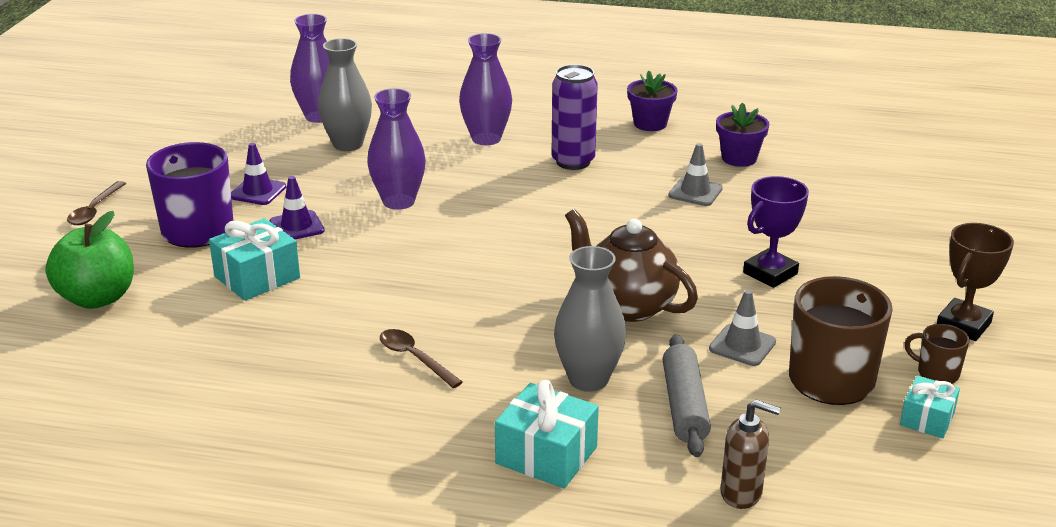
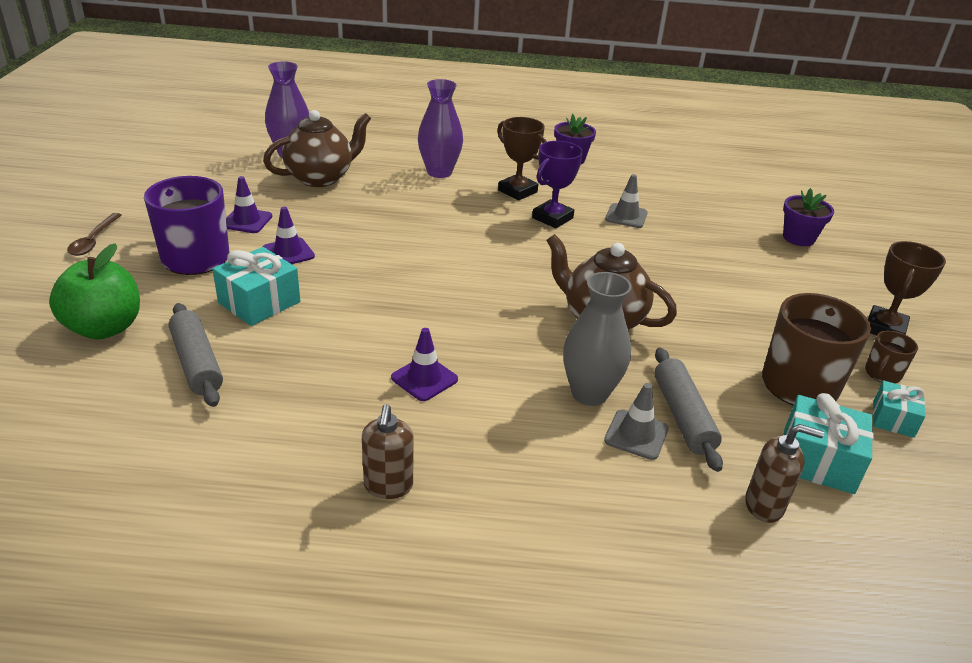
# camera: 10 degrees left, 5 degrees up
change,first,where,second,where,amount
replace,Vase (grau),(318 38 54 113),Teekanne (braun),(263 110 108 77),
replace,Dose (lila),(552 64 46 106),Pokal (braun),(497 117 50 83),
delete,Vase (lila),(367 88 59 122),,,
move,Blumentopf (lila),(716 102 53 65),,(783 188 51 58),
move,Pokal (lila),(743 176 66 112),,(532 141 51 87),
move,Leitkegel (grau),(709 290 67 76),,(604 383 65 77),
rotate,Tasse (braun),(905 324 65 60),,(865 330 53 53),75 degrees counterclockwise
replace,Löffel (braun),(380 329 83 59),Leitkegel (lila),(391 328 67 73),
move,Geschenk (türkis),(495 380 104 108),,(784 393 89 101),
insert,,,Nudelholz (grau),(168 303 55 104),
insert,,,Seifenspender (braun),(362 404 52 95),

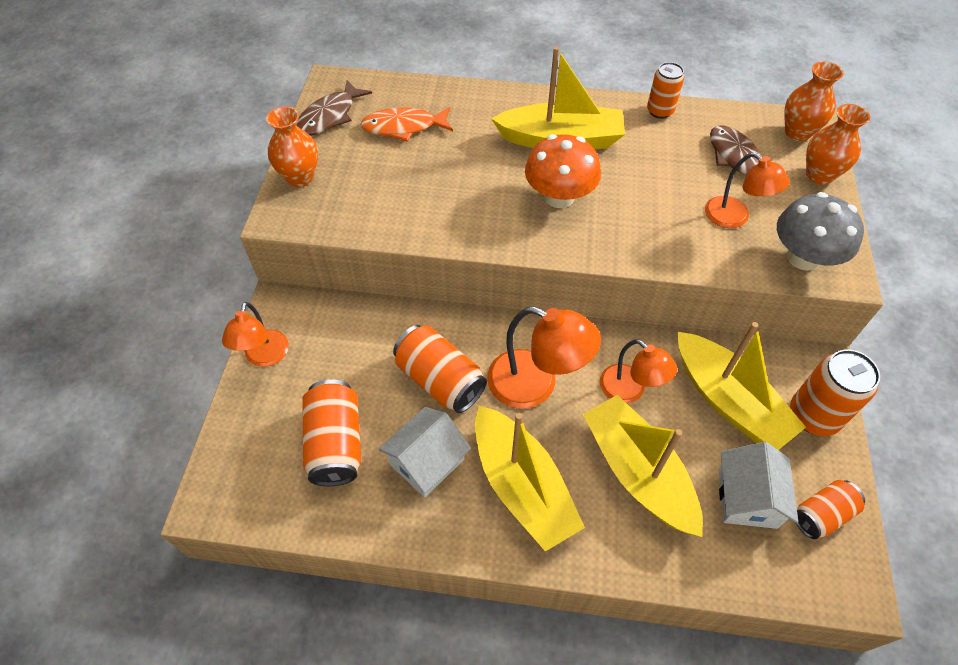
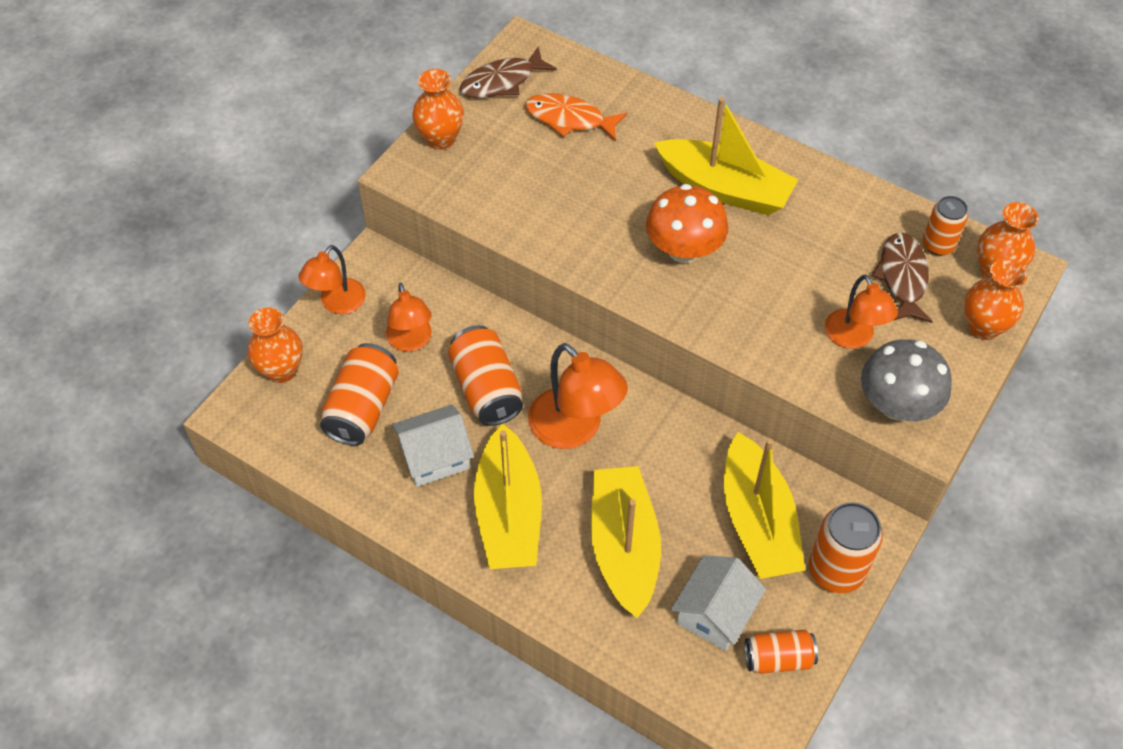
# camera: 25 degrees right, 0 degrees up
change,first,where,second,where,amount
move,Dose (orange),(647 62 37 57),,(923 196 45 60),
move,Lampe (orange),(600 339 77 64),,(386 283 46 69),
insert,,,Vase (orange),(248 308 55 75),

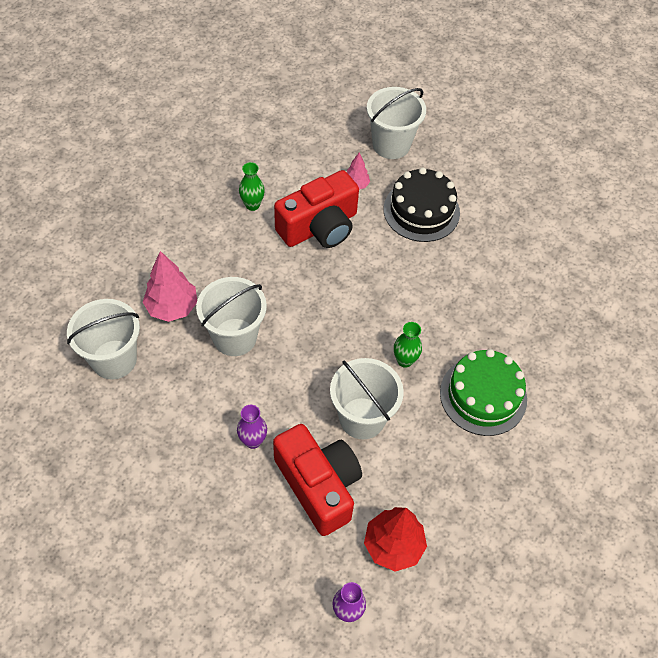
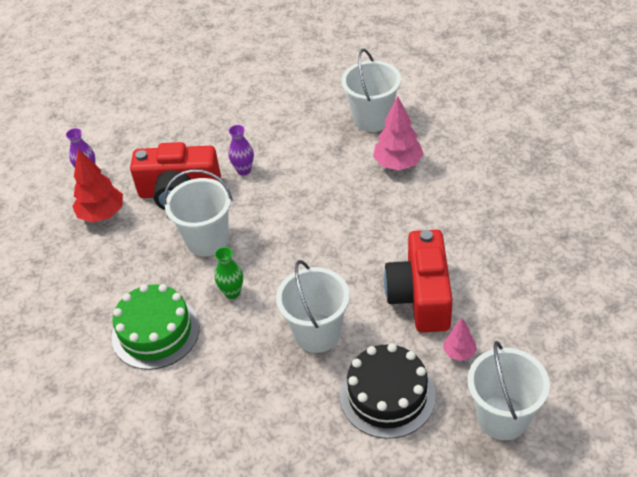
# camera: 130 degrees right, 10 degrees down
change,first,where,second,where,amount
delete,Vase (grün),(239 162 26 49),,,
move,Eimer (weiß),(196 277 71 79),,(276 260 74 93),

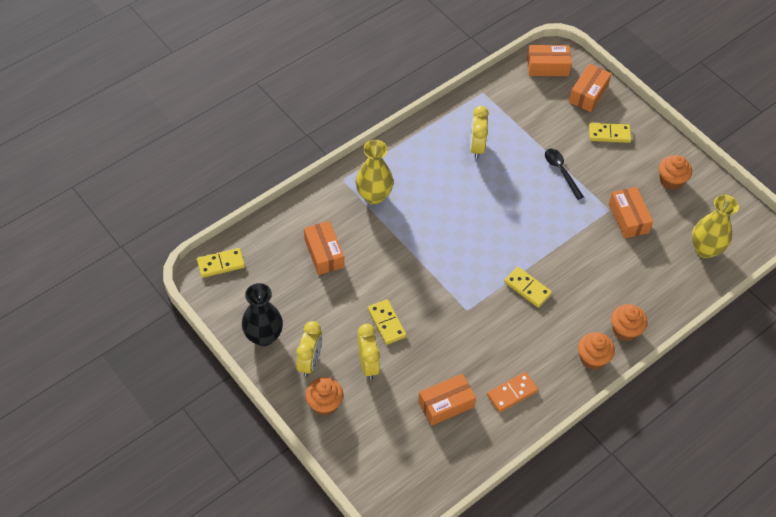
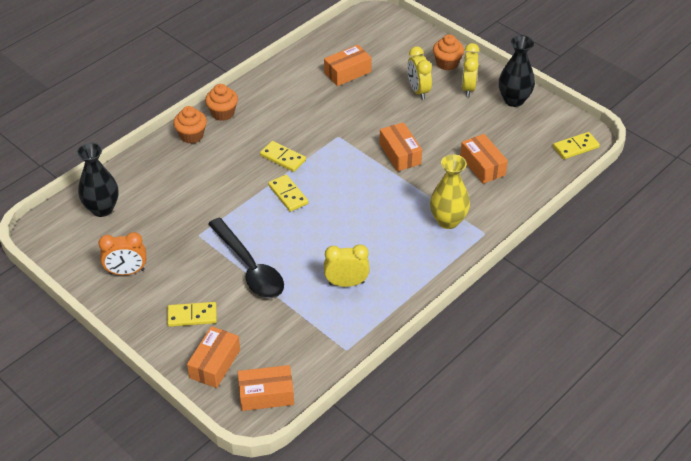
# camera: 175 degrees right, 10 degrees down
change,first,where,second,where,amount
rotate,Wecker (gelb),(470 106 19 53),,(324 244 46 43),90 degrees counterclockwise
resize,Löffel (schwarz),(545 149 39 51),,(208 217 76 81),x1.76
replace,Muffin (orange),(659 155 33 35),Wecker (orange),(98 232 48 43),
move,Schachtel (orange),(609 187 44 52),,(379 122 43 49),
recolor,Vase (gelb),(692 195 47 63),Vase (schwarz),(77 143 42 74),
move,Dominostein (gelb),(368 299 39 46),,(268 175 40 37),
delete,Dominostein (orange),(487 372 51 40),,,

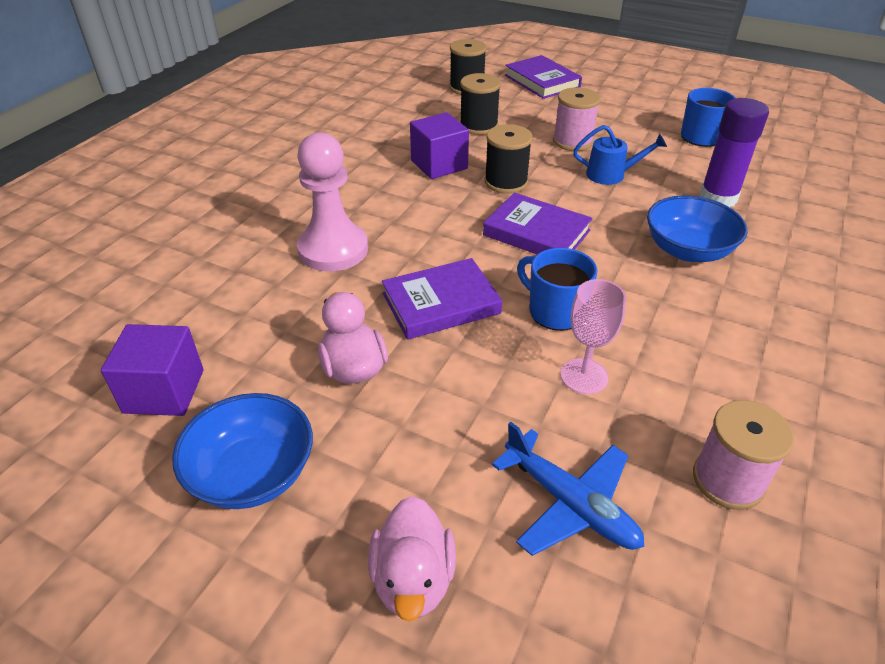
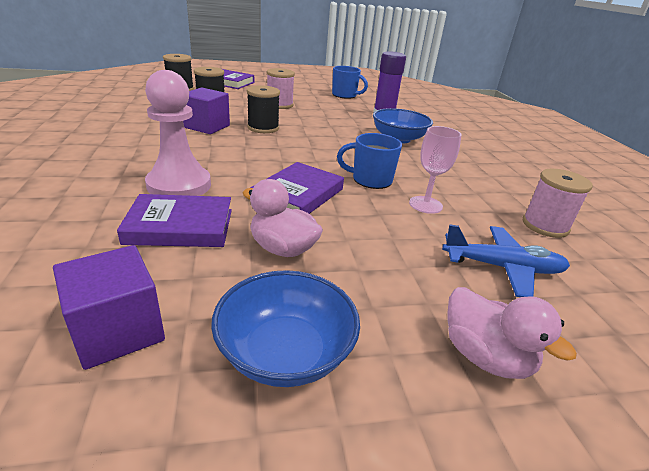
# camera: 40 degrees left, 10 degrees down
change,first,where,second,where,amount
delete,Gießkanne (blau),(573 125 94 60),,,
move,Buch (lila),(483 193 110 61),,(117 194 115 53),

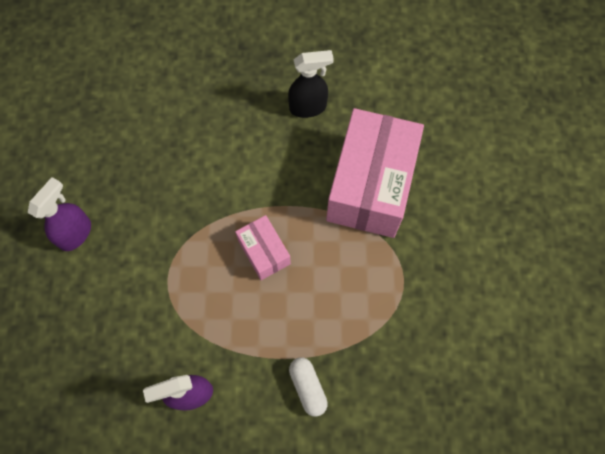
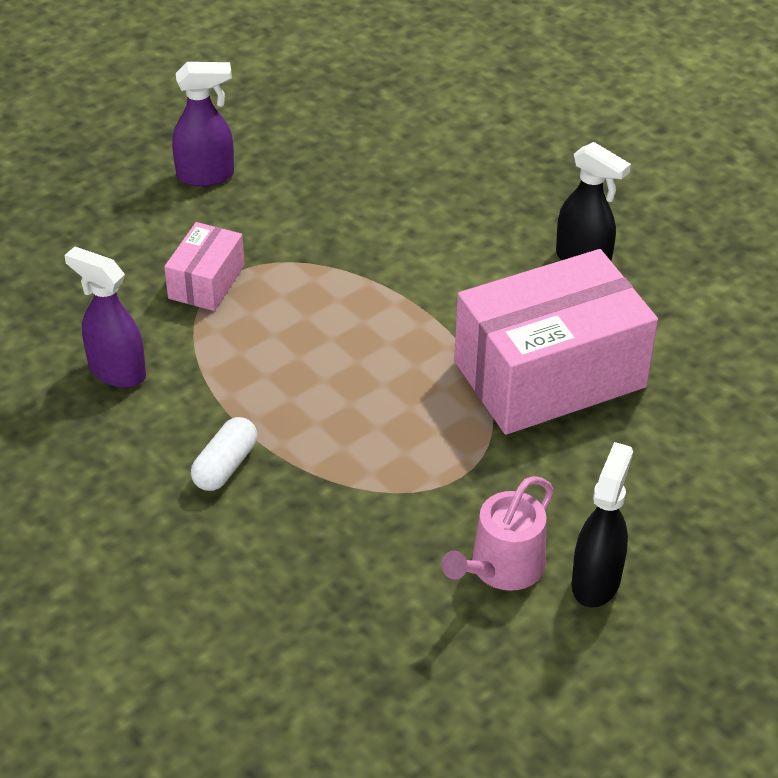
# camera: 50 degrees right, 25 degrees down
change,first,where,second,where,amount
move,Schachtel (rosa),(235 215 56 65),,(164 222 81 89),
insert,,,Sprühflasche (schwarz),(572 442 61 166),
insert,,,Gießkanne (rosa),(442 476 112 115),

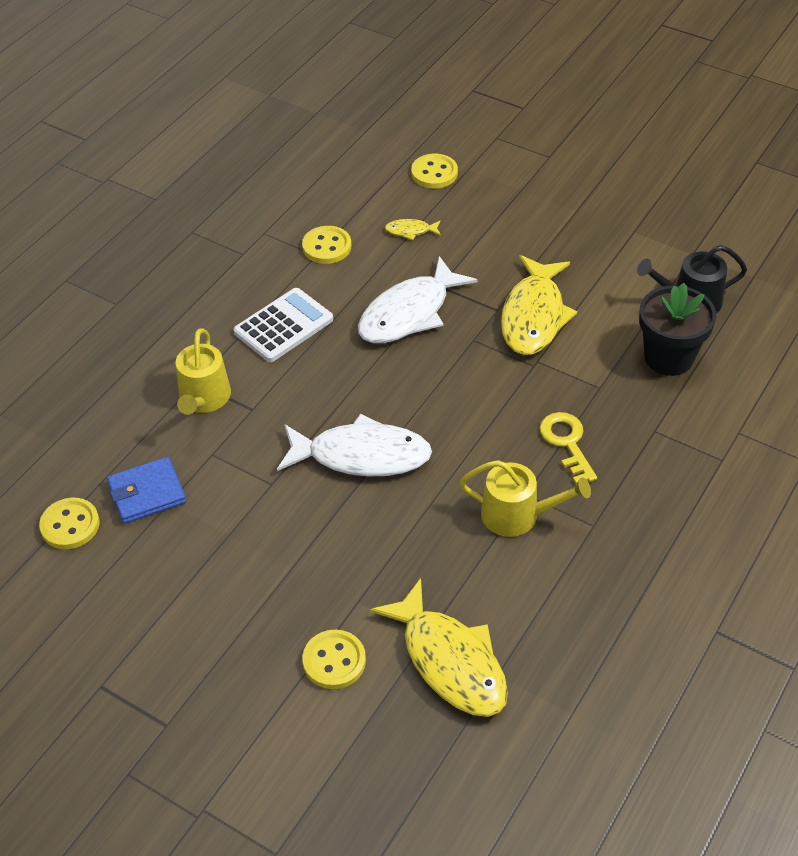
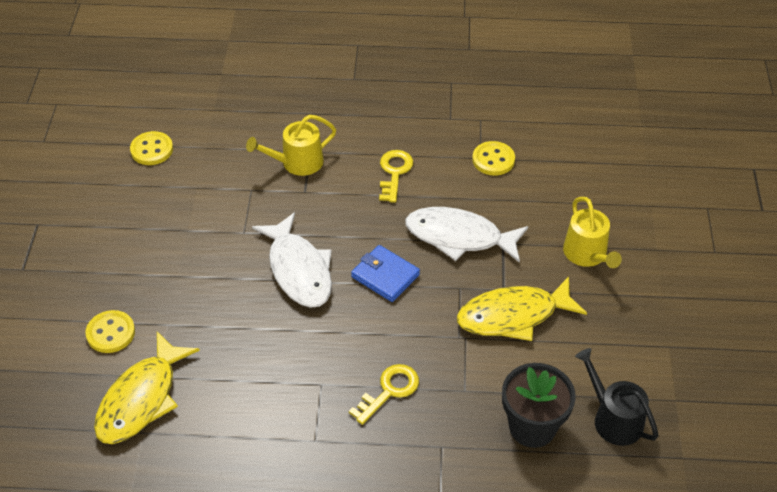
# camera: 60 degrees right, 0 degrees up
change,first,where,second,where,amount
delete,Knopf (gelb),(411 154 47 34),,,
delete,Fisch (gelb),(385 219 56 21),,,
replace,Taschenrechner (weiß),(234 288 99 74),Schlüssel (gelb),(379 150 34 53),
move,Geldbörse (blau),(107 457 79 67),,(351 245 69 57),
move,Gießkanne (gelb),(460 460 131 77),,(563 197 59 71),

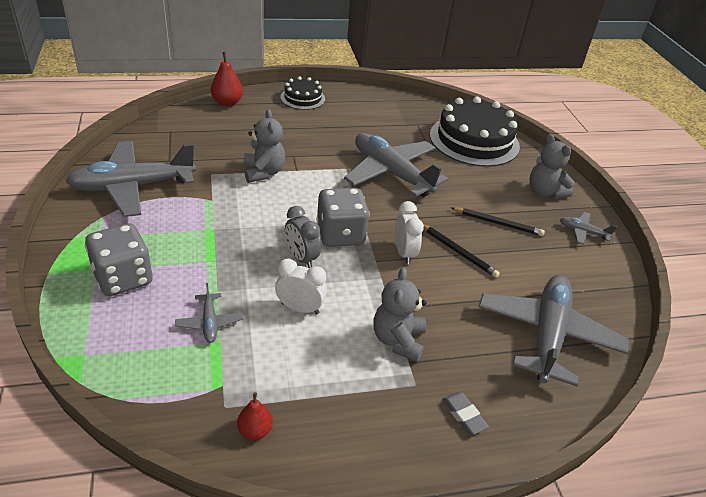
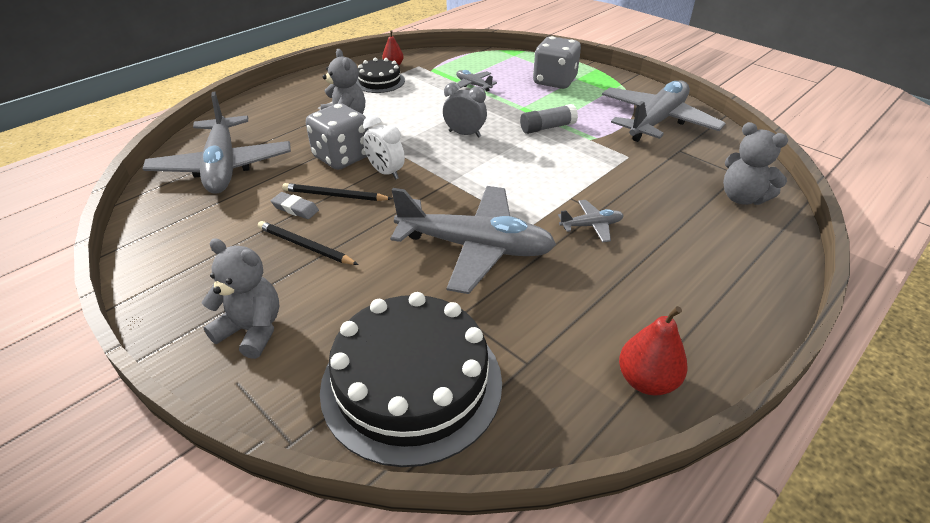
# camera: 150 degrees right, 0 degrees up
change,first,where,second,where,amount
move,Birne (rot),(211 52 32 55),,(619 306 69 90),
move,Kuchen (schwarz),(281 77 44 33),,(356 58 49 35),
move,Teddybär (grau),(243 109 42 74),,(723 122 65 83),
move,Spielwürfel (grau),(316 188 54 59),,(306 103 63 67),
rotate,Bleistift (schwarz),(452 207 93 29),,(258 221 100 44),45 degrees clockwise
move,Flugzeug (grau),(560 212 57 32),,(558 200 66 43),
delete,Wecker (weiß),(275 259 52 55),,,
move,Radiergummi (grau),(442 392 47 43),,(271 192 48 27),
insert,,,Klebestift (grau),(520 104 58 30),

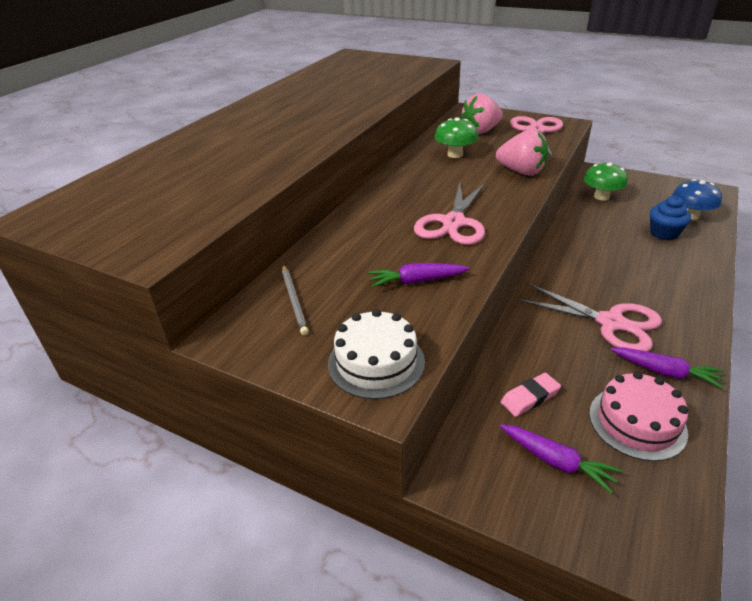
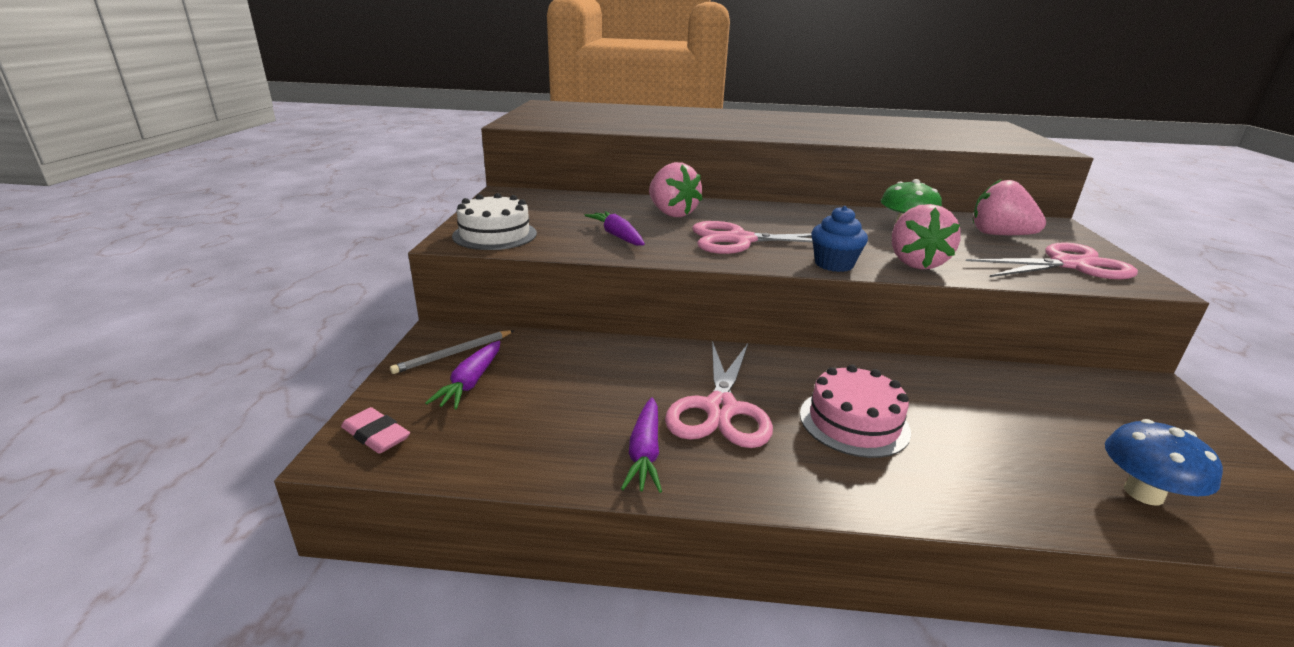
# camera: 65 degrees right, 10 degrees down
change,first,where,second,where,amount
delete,Pilz (grün),(584 162 44 39),,,
move,Muffin (blau),(650 196 41 44),,(811 206 57 66),
move,Bleistift (grau),(282 265 27 70),,(390 330 124 44),
move,Kuchen (rosa),(589 372 99 89),,(800 364 111 94),
move,Radiergummi (rosa),(501 373 60 44),,(341 407 69 47),
insert,,,Erdbeere (rosa),(649 162 54 55),

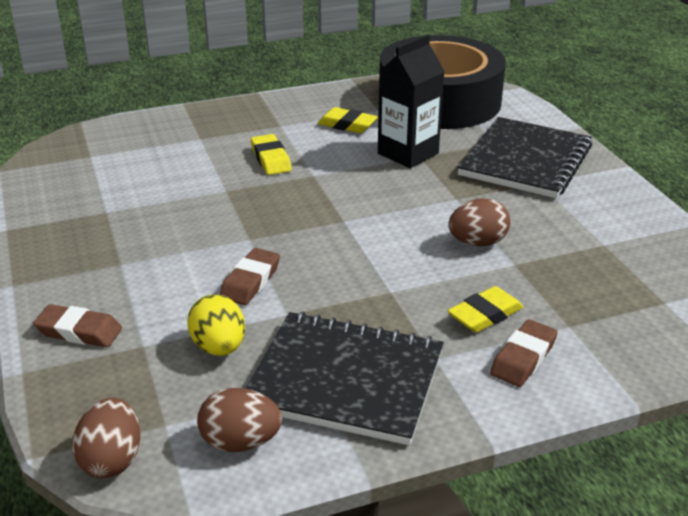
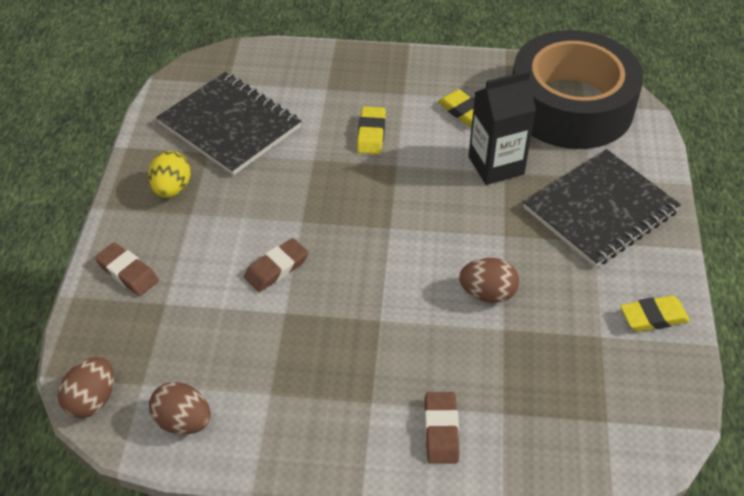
# camera: 25 degrees right, 15 degrees up
change,first,where,second,where,amount
move,Radiergummi (gelb),(448 286 75 47),,(620 295 70 37),
move,Ei (gelb),(188 294 57 62),,(148 151 43 47),
move,Notizbuch (schwarz),(246 312 198 133),,(156 72 145 103),
rotate,Radiergummi (braun),(490 319 68 68),,(425 392 34 72),60 degrees counterclockwise

